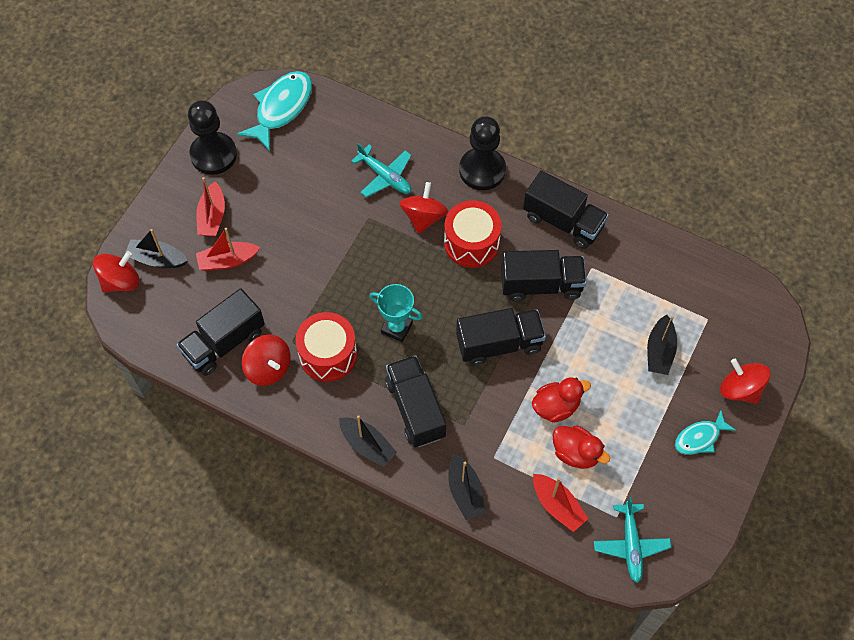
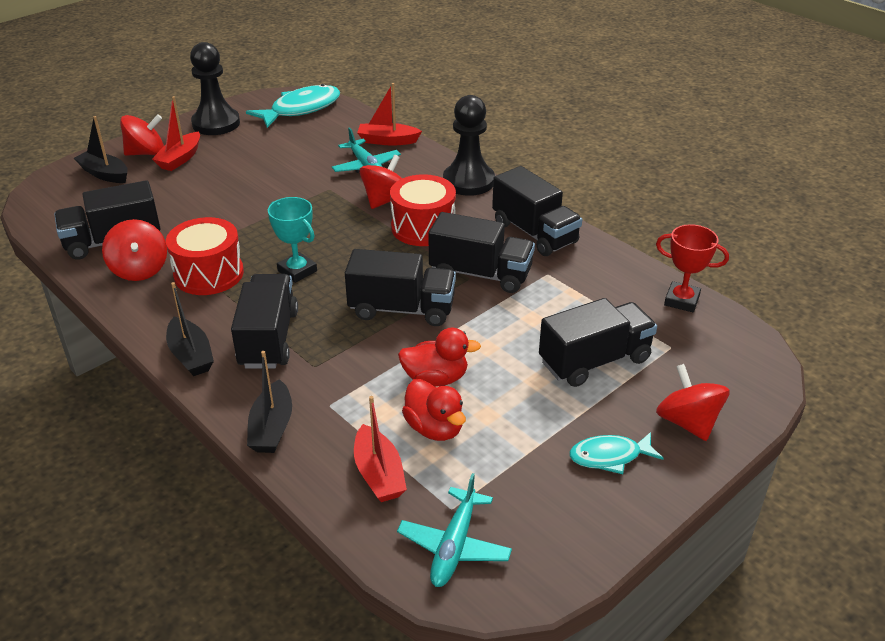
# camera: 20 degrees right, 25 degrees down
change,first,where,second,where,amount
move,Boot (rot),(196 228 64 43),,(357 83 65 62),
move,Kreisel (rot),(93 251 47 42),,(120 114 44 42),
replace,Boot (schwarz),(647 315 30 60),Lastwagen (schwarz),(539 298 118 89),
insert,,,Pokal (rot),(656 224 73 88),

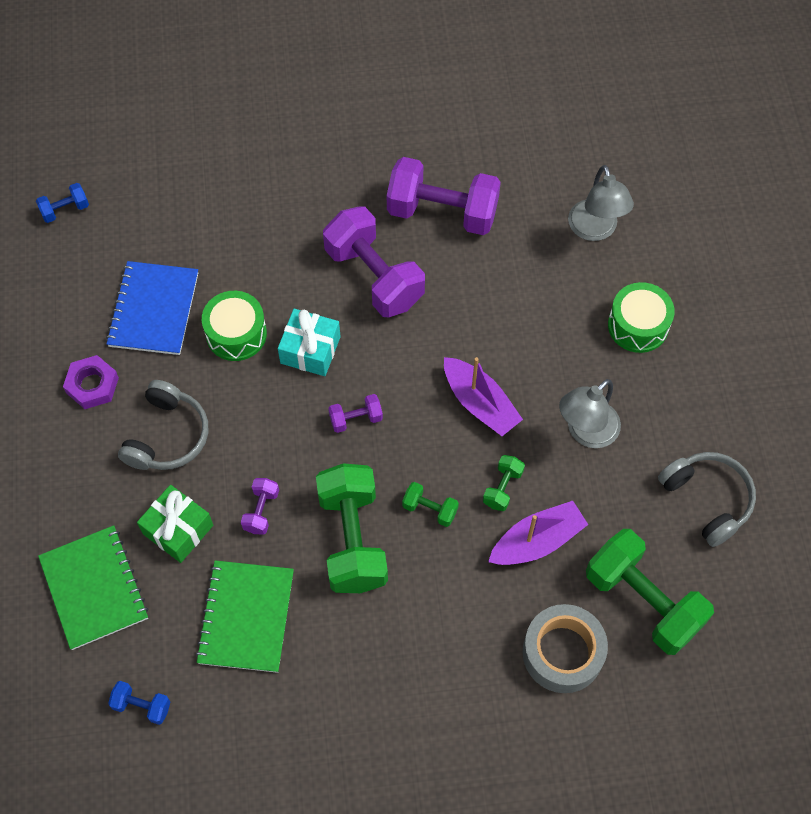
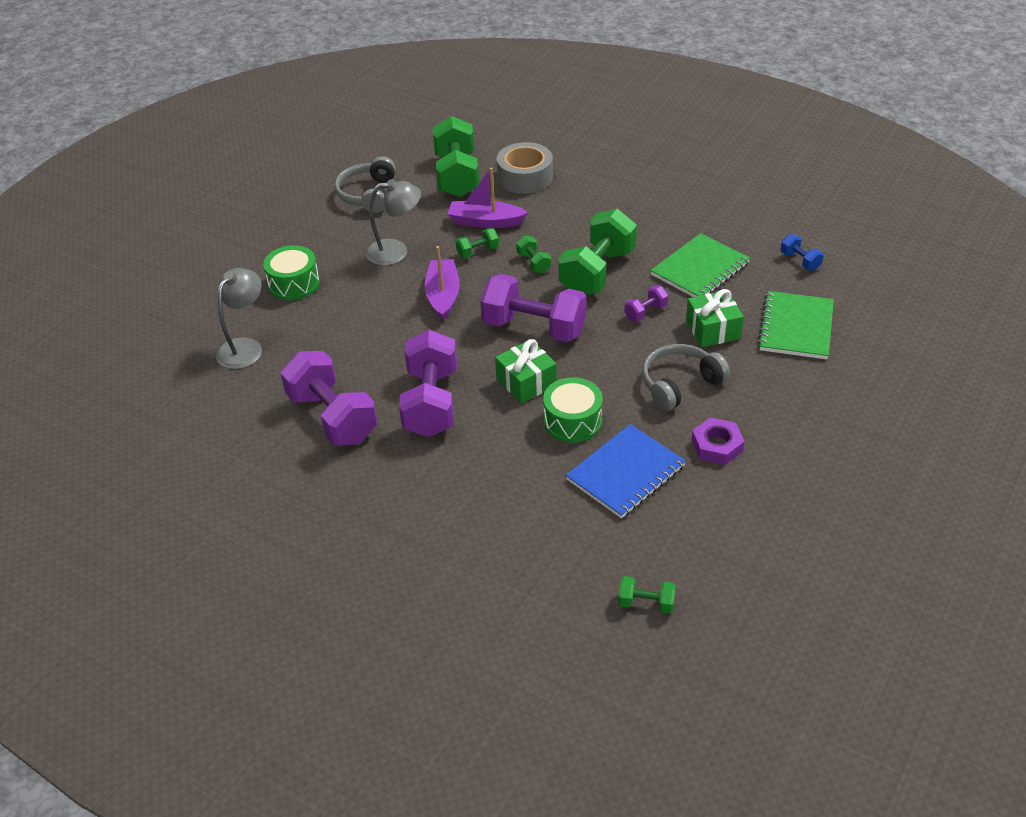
# camera: 140 degrees left, 20 degrees down
change,first,where,second,where,amount
recolor,Hantel (blau),(36 183 53 40),Hantel (grün),(618 576 58 38),
recolor,Geschenk (türkis),(278 309 63 67),Geschenk (grün),(495 339 62 64),
resize,Hantel (lila),(328 394 55 39),,(480 274 107 68),x2.23

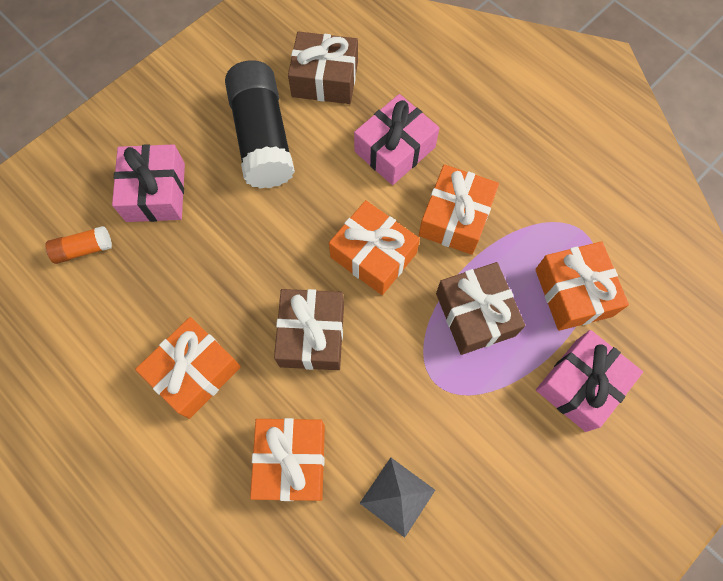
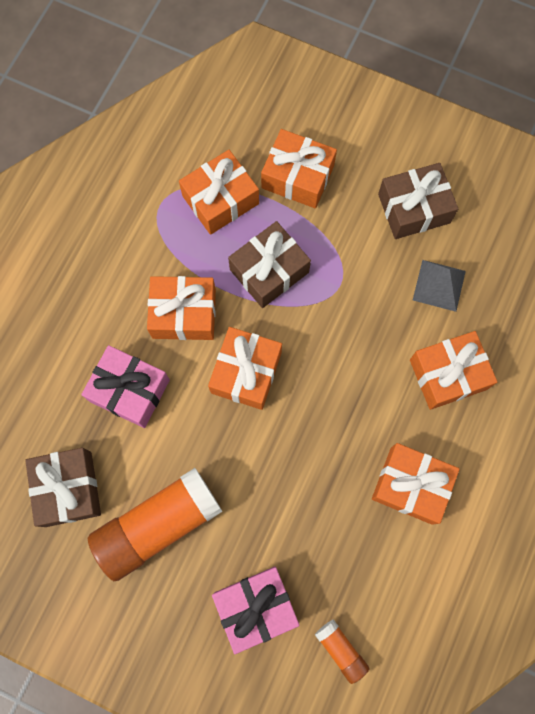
# camera: 110 degrees left, 5 degrees up
change,first,where,second,where,amount
recolor,Klebestift (schwarz),(225 60 70 129),Klebestift (orange),(88 468 135 113),
move,Geschenk (braun),(274 289 70 81),,(378 163 80 76),
recolor,Geschenk (rosa),(536 330 107 102),Geschenk (orange),(261 129 76 79),

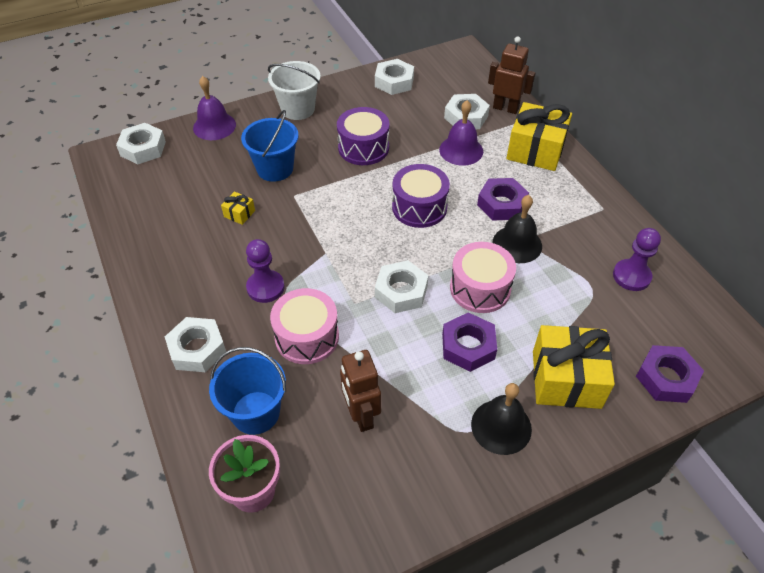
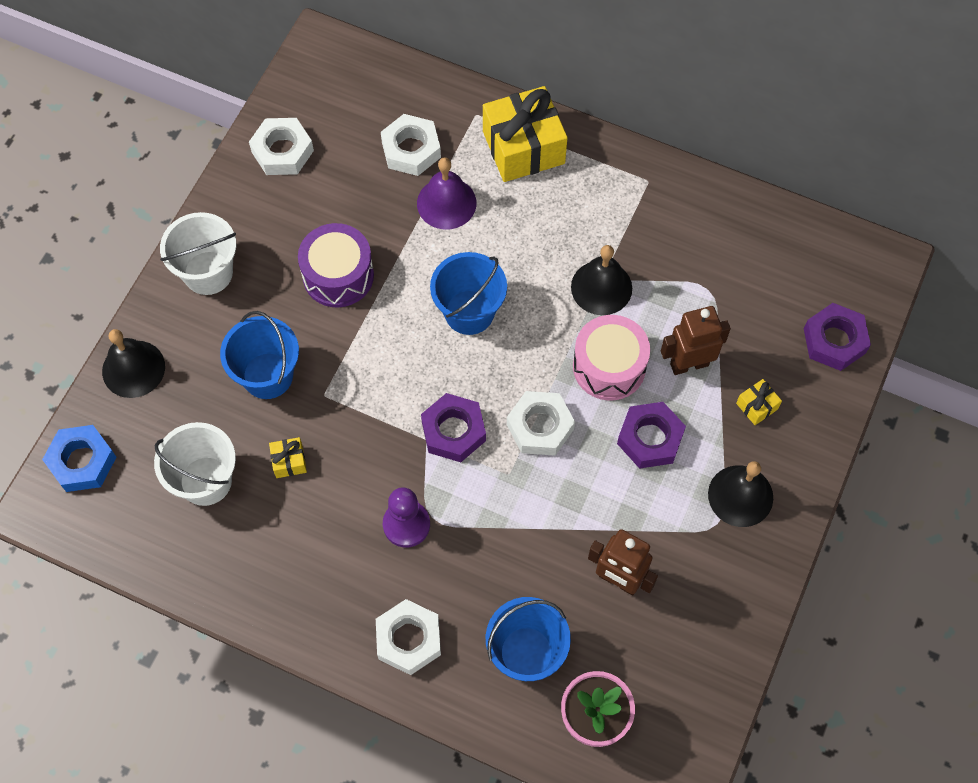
# camera: 40 degrees left, 15 degrees up
change,first,where,second,where,amount
move,Roboter (braun),(488 36 48 78),,(661 306 70 69),
recolor,Glocke (lila),(193 76 43 64),Glocke (schwarz),(102 329 63 69),
recolor,Sechskantmutter (weiß),(116 123 50 41),Sechskantmutter (blau),(42 425 74 67),
replace,Trommel (lila),(392 164 58 64),Eimer (blau),(430 252 77 83),
move,Sechskantmutter (lila),(477 178 52 42),,(421 393 65 69),
delete,Bauer (lila),(613 228 48 63),,,
delete,Trommel (rosa),(270 288 69 76),,,
resize,Geschenk (gelb),(533 325 82 84),,(736 379 46 46),x0.43
insert,,,Eimer (weiß),(154 422 82 84),

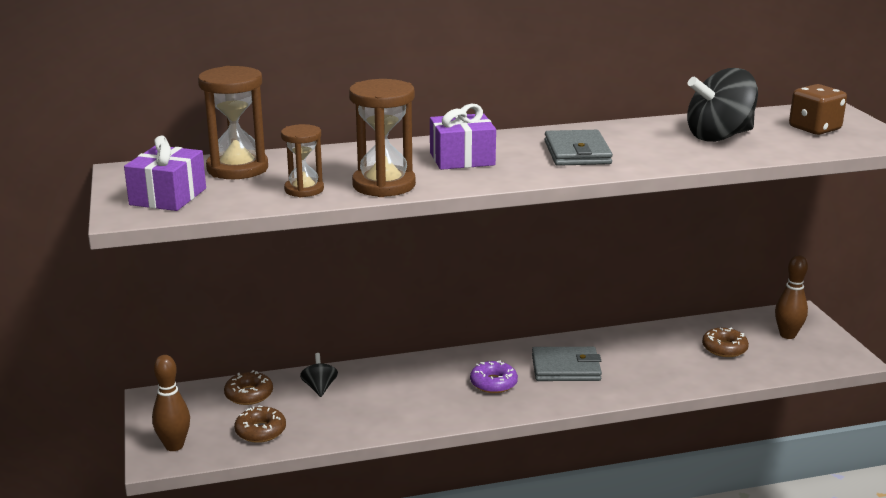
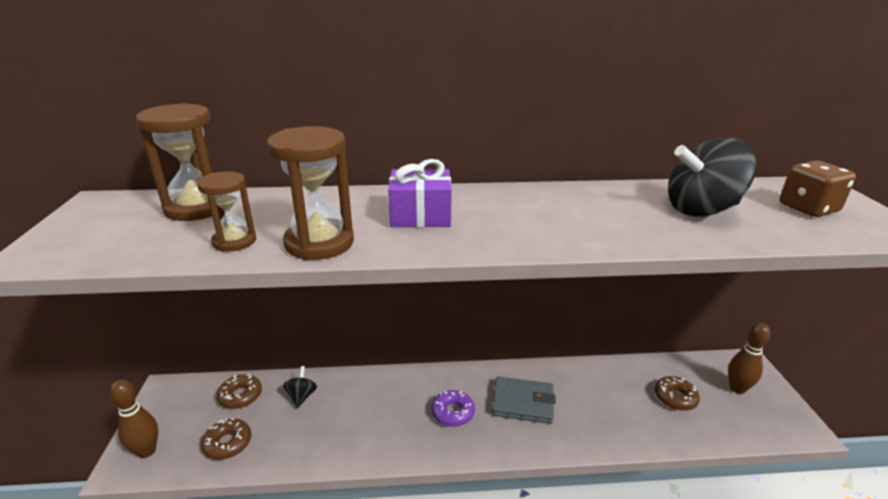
# camera: 10 degrees right, 5 degrees up
change,first,where,second,where,amount
delete,Geldbörse (grau),(544 130 69 36),,,
delete,Geschenk (lila),(124 135 82 76),,,

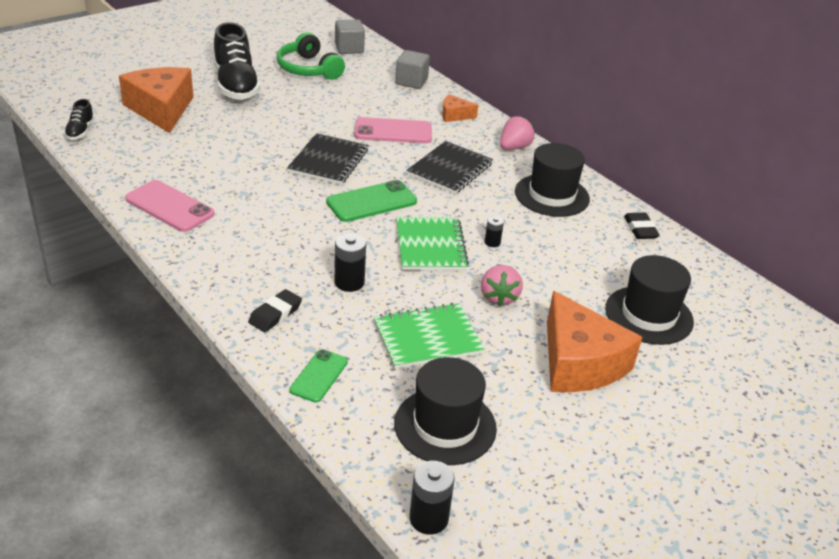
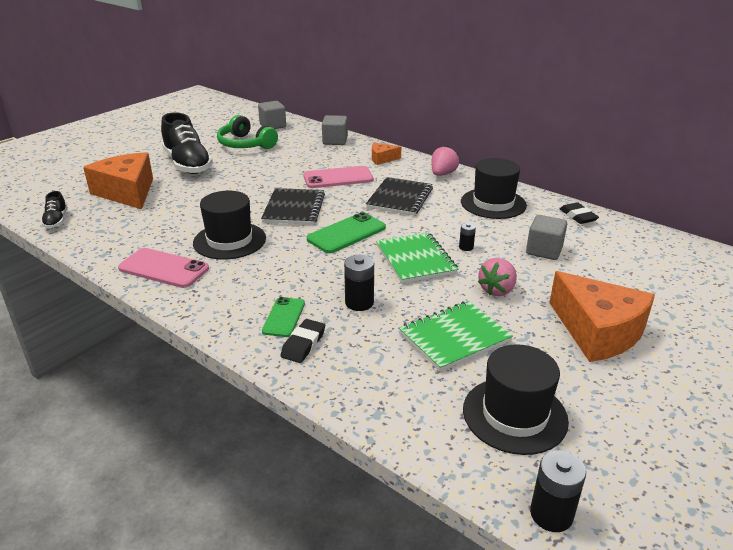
# camera: 10 degrees left, 5 degrees down
change,first,where,second,where,amount
move,Hut (schwarz),(605 255 89 90),,(193 191 73 69),
rotate,Erdbeere (rosa),(481 265 42 41),,(478 258 39 38),45 degrees clockwise
move,Handy (grün),(289 349 59 54),,(262 297 43 40),
insert,,,Kubus (grau),(526 215 41 45),

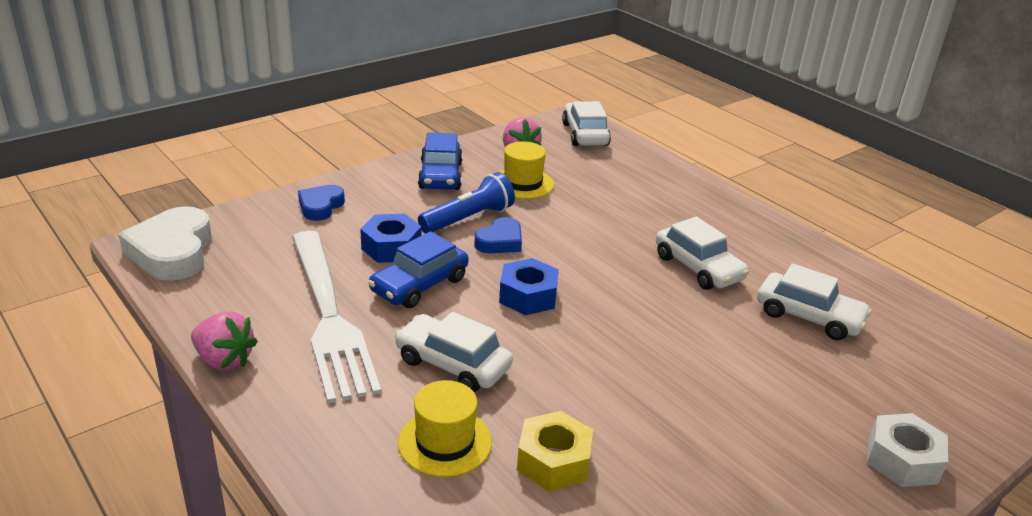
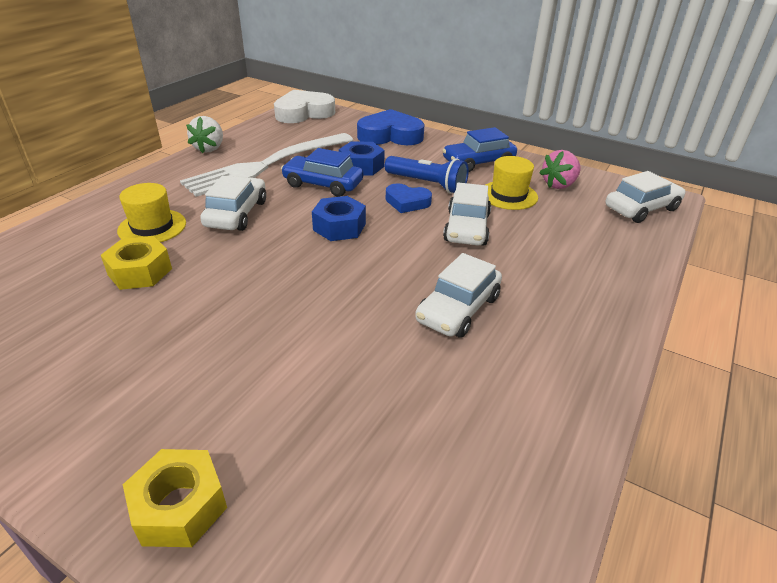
# camera: 70 degrees right, 5 degrees up
change,first,where,second,where,amount
resize,Herz (blau),(298 185 47 36),,(357 109 68 36),x1.73
move,Auto (weiß),(757 263 115 77),,(443 182 48 64),
recolor,Erdbeere (rosa),(191 311 67 59),Erdbeere (weiß),(186 116 37 37),
recolor,Sechskantmutter (weiß),(867 413 81 74),Sechskantmutter (gelb),(123 449 104 98),

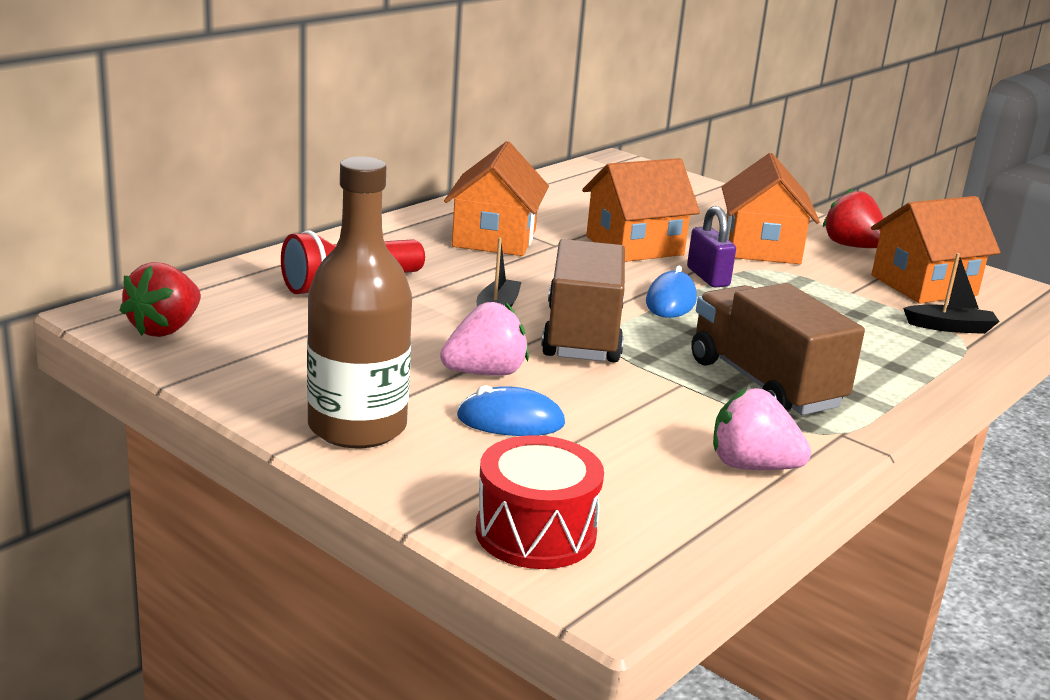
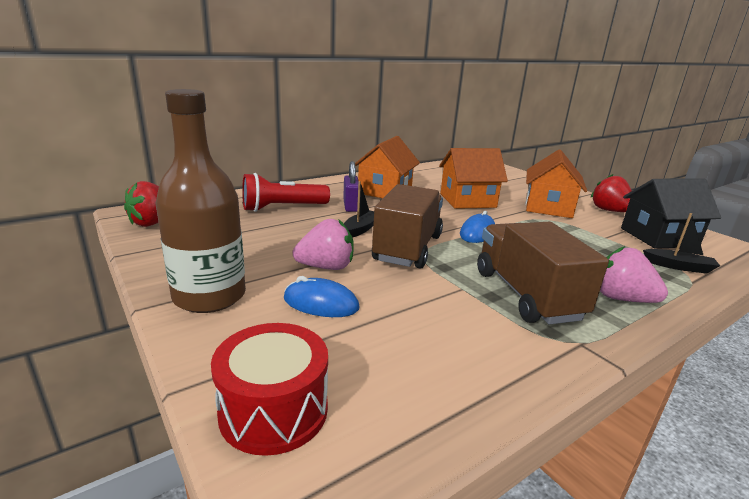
# camera: 15 degrees right, 0 degrees up
change,first,where,second,where,amount
recolor,Haus (orange),(871 196 129 107),Haus (schwarz),(621 178 100 71),
move,Vorhängeschloss (lila),(687 206 49 81),,(343 161 16 51),
move,Erdbeere (rosa),(713 388 98 82),,(600 246 68 57),

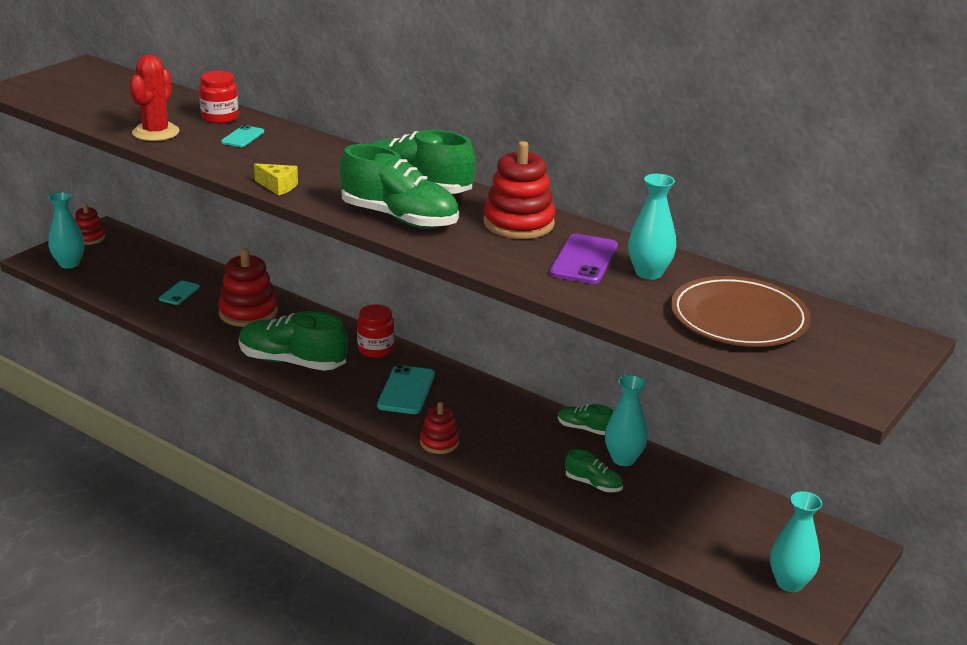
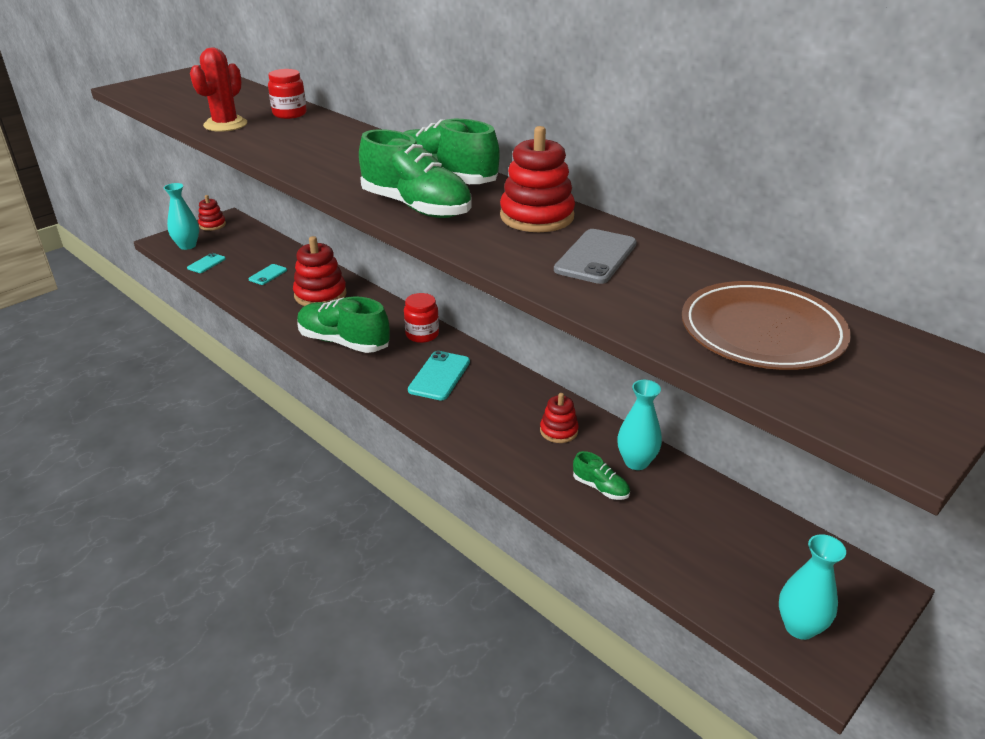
# camera: 10 degrees right, 5 degrees up
change,first,where,second,where,amount
move,Handy (türkis),(221 125 43 22),,(187 253 39 20),
delete,Käse (gelb),(254 163 44 33),,,
delete,Vase (türkis),(628 174 48 106),,,
recolor,Handy (lila),(549 234 69 50),Handy (grau),(554 229 83 55),
move,Stapelspielzeug (rot),(420 402 39 52),,(540 393 39 50),
delete,Schuh (grün),(558 404 56 31),,,

